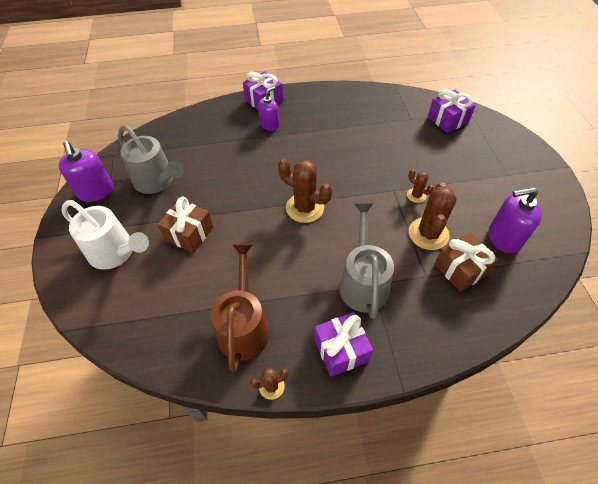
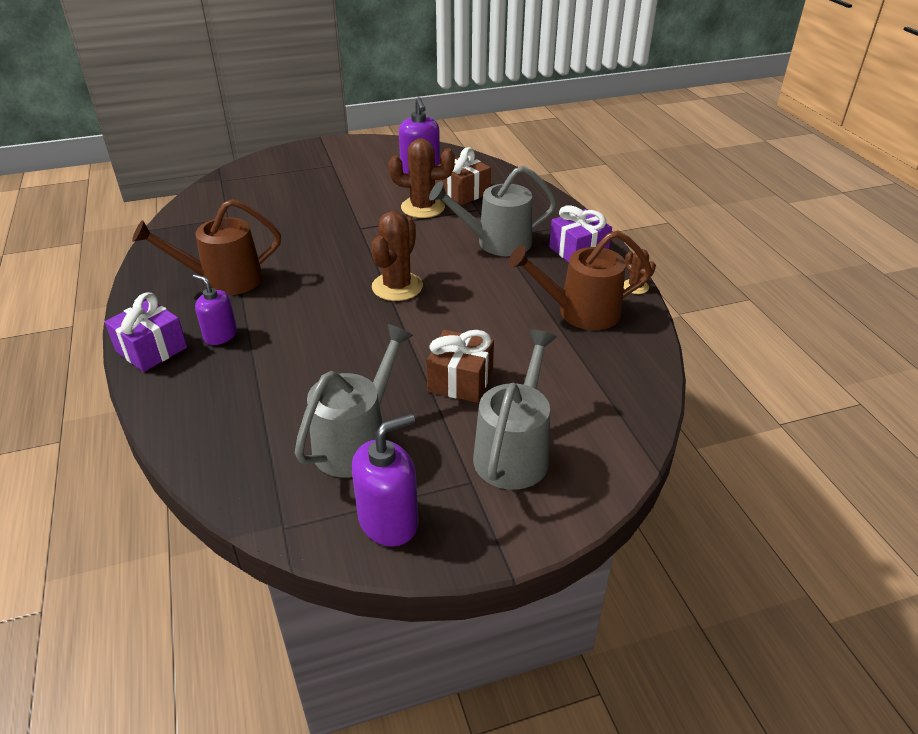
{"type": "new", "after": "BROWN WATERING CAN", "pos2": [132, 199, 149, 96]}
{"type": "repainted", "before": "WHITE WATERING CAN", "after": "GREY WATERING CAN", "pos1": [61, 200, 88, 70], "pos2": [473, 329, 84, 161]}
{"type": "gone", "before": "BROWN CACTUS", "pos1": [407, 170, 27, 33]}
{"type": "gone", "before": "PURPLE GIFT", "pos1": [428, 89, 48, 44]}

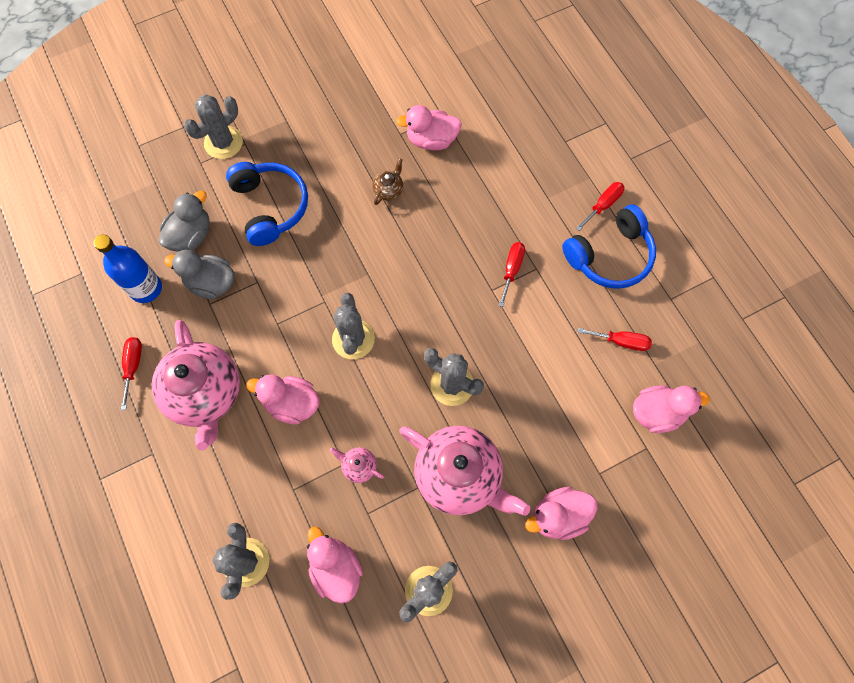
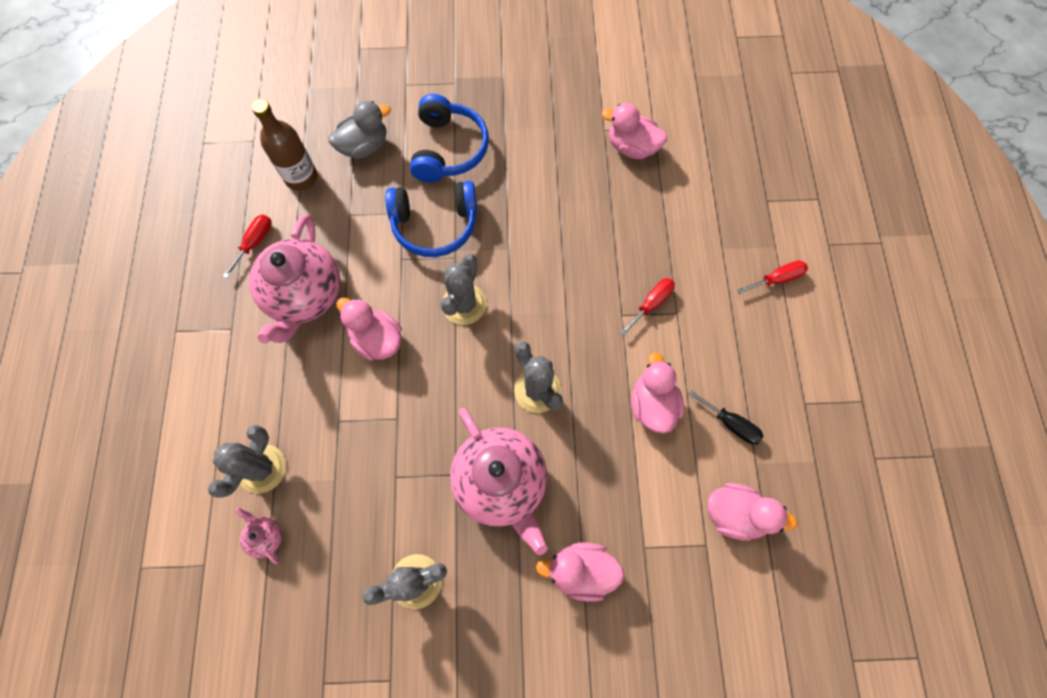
{"type": "shifted", "before": "PINK TEAPOT", "pos1": [330, 447, 54, 36], "pos2": [235, 507, 47, 57]}
{"type": "repainted", "before": "BLUE BOTTLE", "after": "BROWN BOTTLE", "pos1": [94, 234, 68, 69], "pos2": [252, 99, 65, 92]}
{"type": "shifted", "before": "BLUE HEADPHONES", "pos1": [562, 205, 94, 84], "pos2": [385, 181, 92, 76]}
{"type": "shifted", "before": "PINK DUCK", "pos1": [307, 527, 56, 77], "pos2": [631, 352, 53, 81]}
{"type": "repainted", "before": "RED SCREWDRIVER", "after": "BLACK SCREWDRIVER", "pos1": [578, 328, 74, 23], "pos2": [689, 390, 74, 54]}
{"type": "gone", "before": "GREY DUCK", "pos1": [164, 250, 71, 49]}
{"type": "gone", "before": "GREY CACTUS", "pos1": [184, 95, 59, 64]}
{"type": "gone", "before": "BROWN TEAPOT", "pos1": [372, 158, 31, 47]}

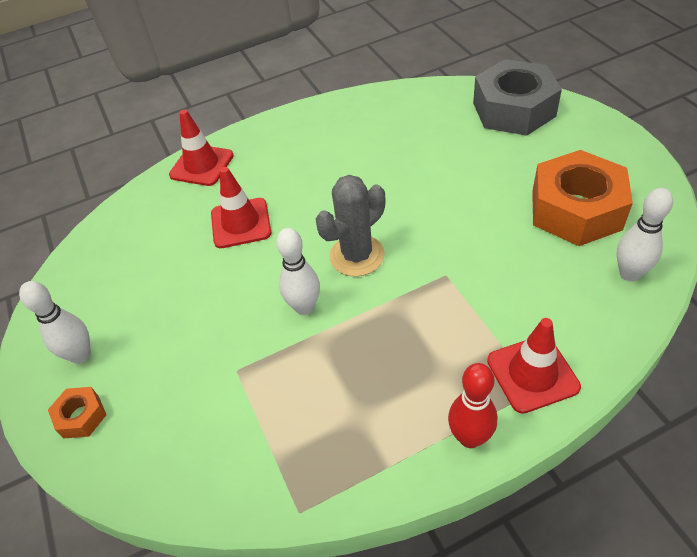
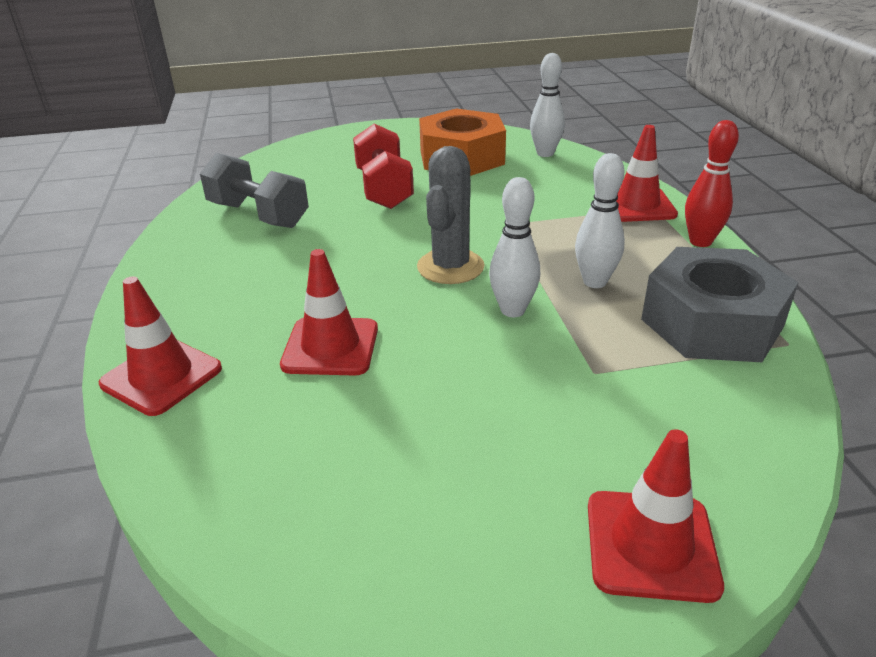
{"type": "new", "after": "GREY DUMBBELL", "pos2": [200, 153, 109, 75]}
{"type": "new", "after": "RED DUMBBELL", "pos2": [353, 123, 61, 86]}
{"type": "rotated", "before": "GREY CACTUS", "pos1": [316, 175, 69, 102], "pos2": [417, 146, 68, 138], "turn": 45}
{"type": "shifted", "before": "WHITE BOWLING PIN", "pos1": [19, 281, 72, 83], "pos2": [575, 153, 50, 135]}
{"type": "swapped", "before": "ORANGE NUT", "after": "RED TRAFFIC CONE", "pos1": [48, 387, 58, 51], "pos2": [588, 429, 136, 174]}
{"type": "shifted", "before": "GREY NUT", "pos1": [473, 59, 89, 77], "pos2": [641, 247, 158, 115]}

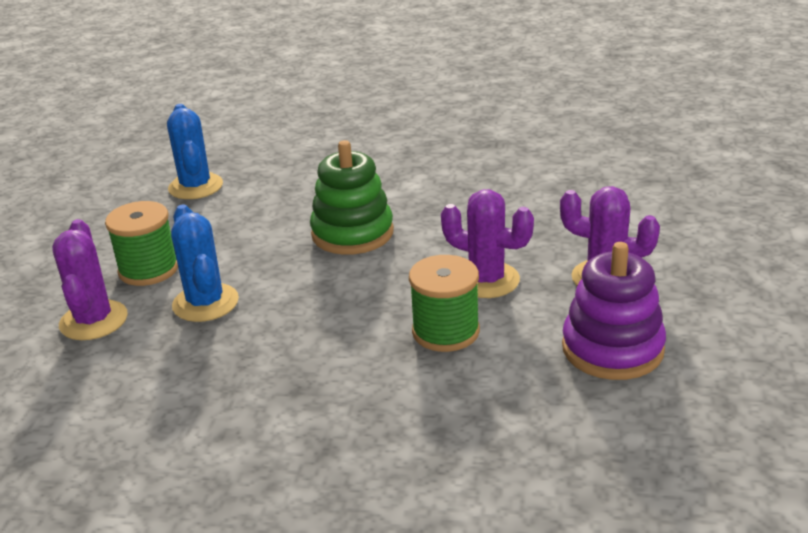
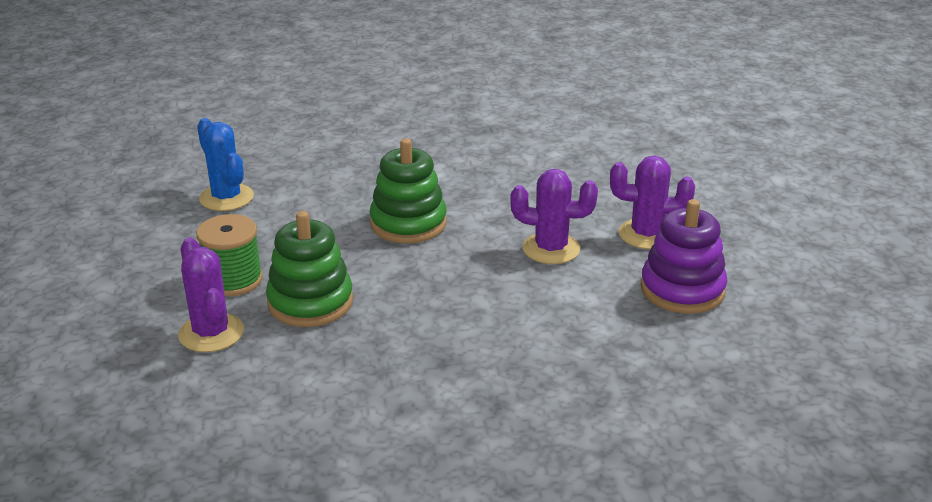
{"type": "swapped", "before": "BLUE CACTUS", "after": "GREEN STACKING TOY", "pos1": [171, 205, 68, 117], "pos2": [266, 211, 87, 116]}
{"type": "gone", "before": "GREEN SPOOL", "pos1": [409, 255, 71, 97]}

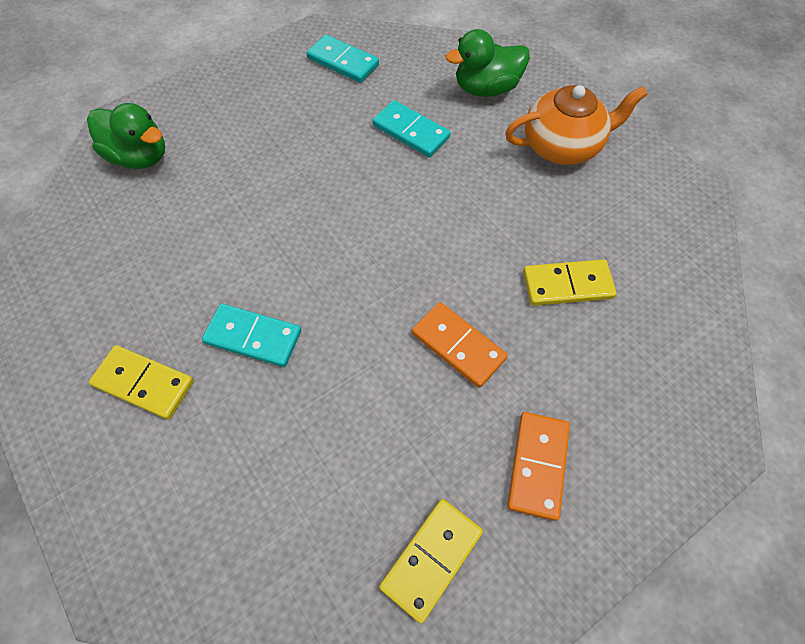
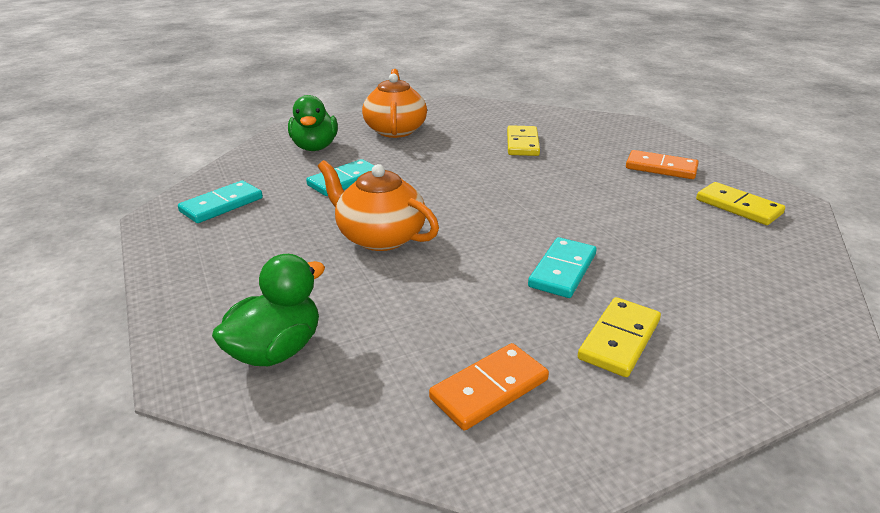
{"type": "new", "after": "ORANGE TEAPOT", "pos2": [318, 160, 121, 91]}
{"type": "shifted", "before": "ORANGE DOMINO", "pos1": [412, 302, 96, 86], "pos2": [429, 343, 120, 87]}

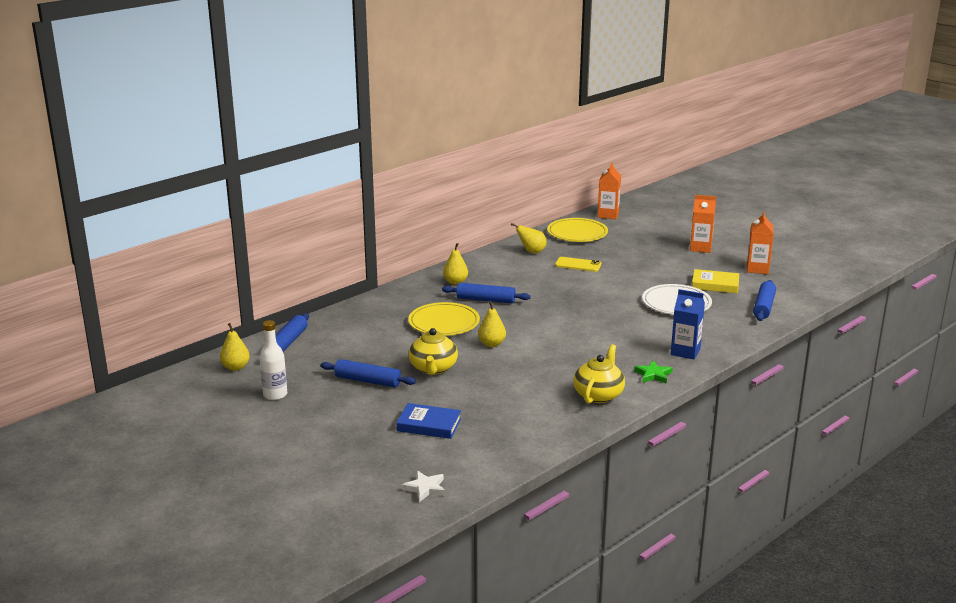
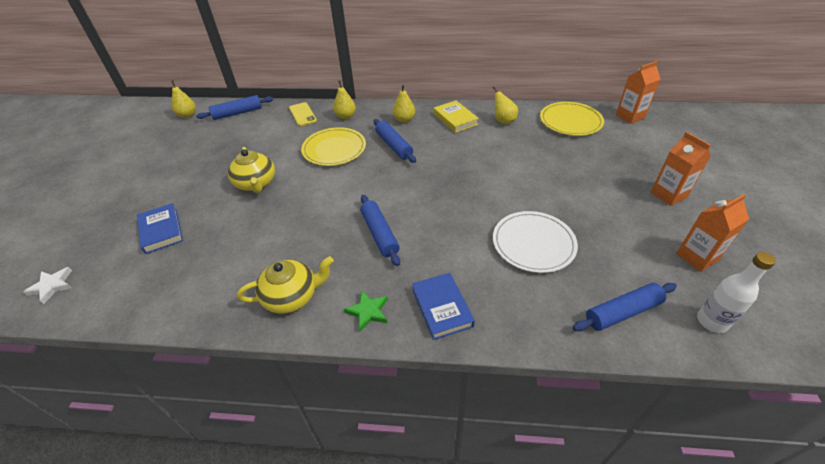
{"type": "rotated", "before": "YELLOW TEAPOT", "pos1": [409, 328, 49, 47], "pos2": [228, 147, 47, 46], "turn": -75}
{"type": "shifted", "before": "YELLOW PHONE", "pos1": [555, 257, 46, 15], "pos2": [289, 102, 28, 24]}
{"type": "shifted", "before": "YELLOW PEAR", "pos1": [478, 301, 28, 46], "pos2": [333, 80, 23, 39]}
{"type": "shifted", "before": "BLUE ROLLING PIN", "pos1": [320, 359, 96, 29], "pos2": [360, 195, 40, 71]}
{"type": "swapped", "before": "BLUE CARTON", "after": "BLUE BOOK", "pos1": [671, 289, 34, 70], "pos2": [412, 273, 63, 67]}
{"type": "shifted", "before": "YELLOW BOOK", "pos1": [692, 269, 47, 24], "pos2": [434, 101, 45, 32]}
{"type": "shifted", "before": "WHITE BOTTLE", "pos1": [260, 320, 27, 80], "pos2": [697, 252, 79, 81]}

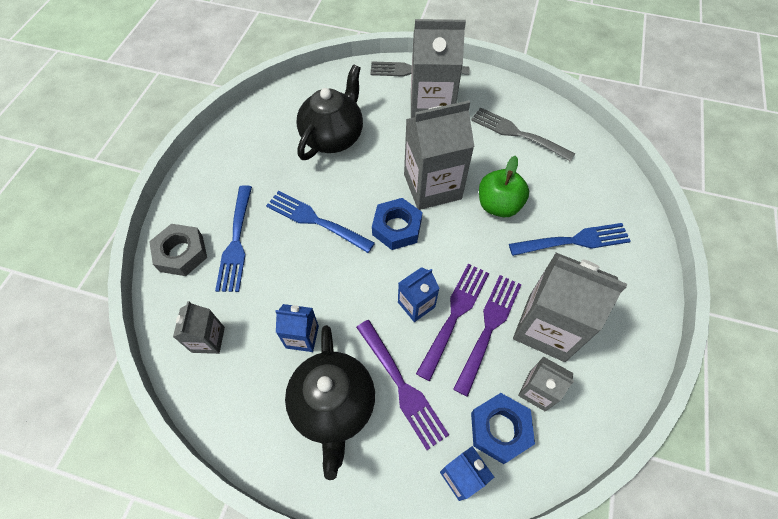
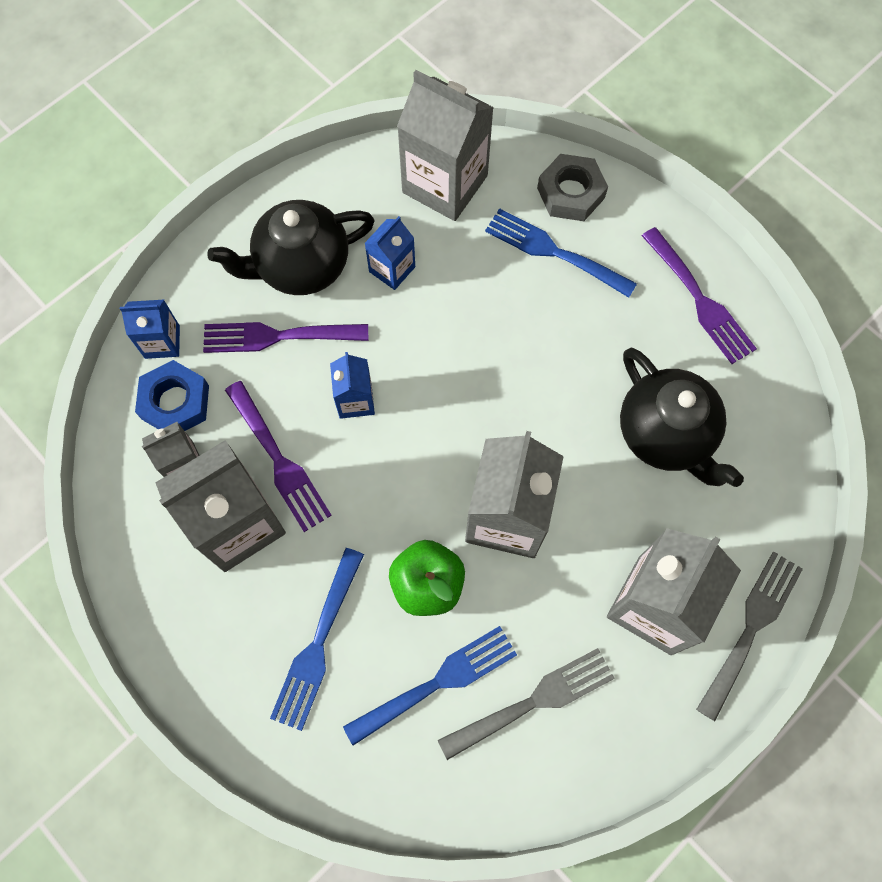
{"type": "rotated", "before": "BLACK TEAPOT", "pos1": [285, 325, 90, 155], "pos2": [207, 200, 168, 95], "turn": -45}
{"type": "shifted", "before": "BLUE FORK", "pos1": [266, 191, 109, 62], "pos2": [343, 626, 174, 120]}
{"type": "scaled", "before": "GREY CARTON", "pos1": [173, 301, 52, 53], "pos2": [397, 70, 97, 151], "scale": 1.94}
{"type": "shifted", "before": "PURPLE FORK", "pos1": [416, 264, 73, 117], "pos2": [642, 227, 115, 137]}
{"type": "gone", "before": "BLUE NUT", "pos1": [372, 198, 50, 52]}

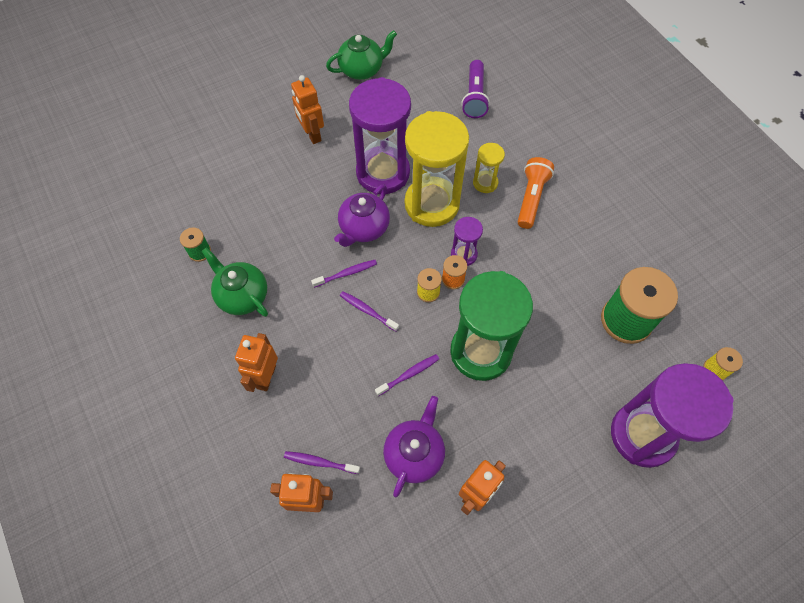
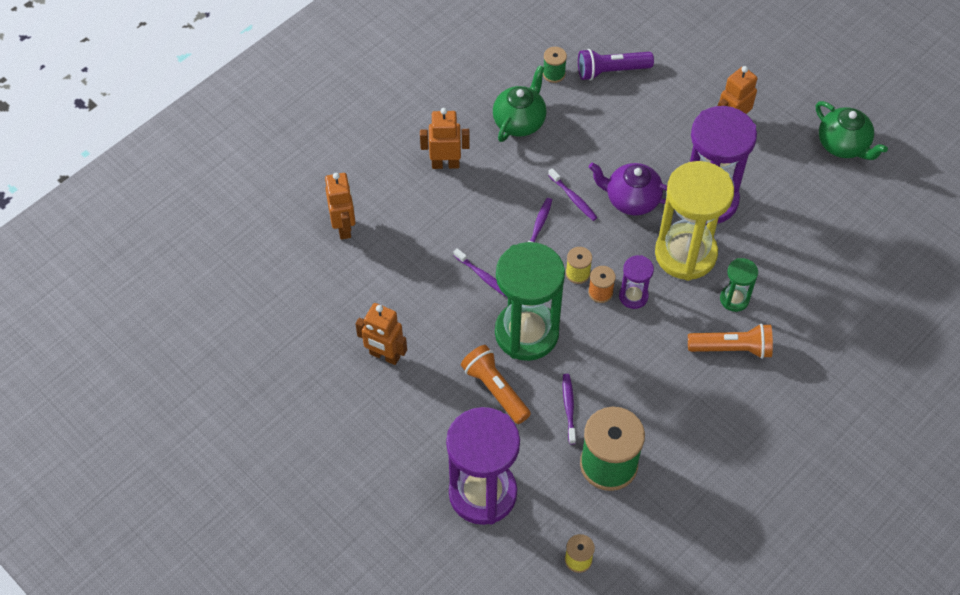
{"type": "new", "after": "ORANGE FLASHLIGHT", "pos2": [461, 345, 70, 79]}
{"type": "shifted", "before": "PURPLE TOOTHBRUSH", "pos1": [284, 451, 76, 23], "pos2": [563, 374, 13, 71]}
{"type": "shifted", "before": "PURPLE FLASHLIGHT", "pos1": [461, 60, 29, 58], "pos2": [578, 49, 76, 32]}
{"type": "repainted", "before": "YELLOW HOURGLASS", "after": "GREEN HOURGLASS", "pos1": [473, 143, 32, 50], "pos2": [720, 258, 38, 54]}
{"type": "gone", "before": "PURPLE TEAPOT", "pos1": [383, 396, 62, 101]}

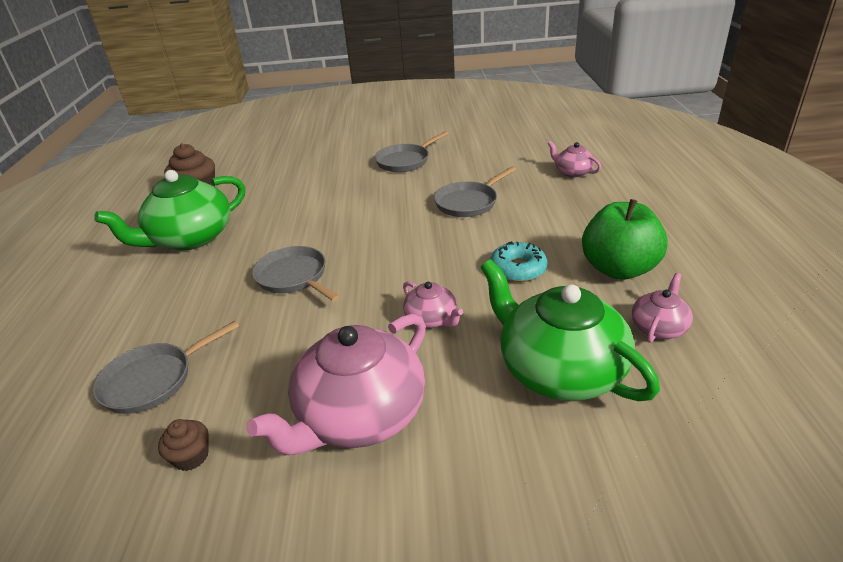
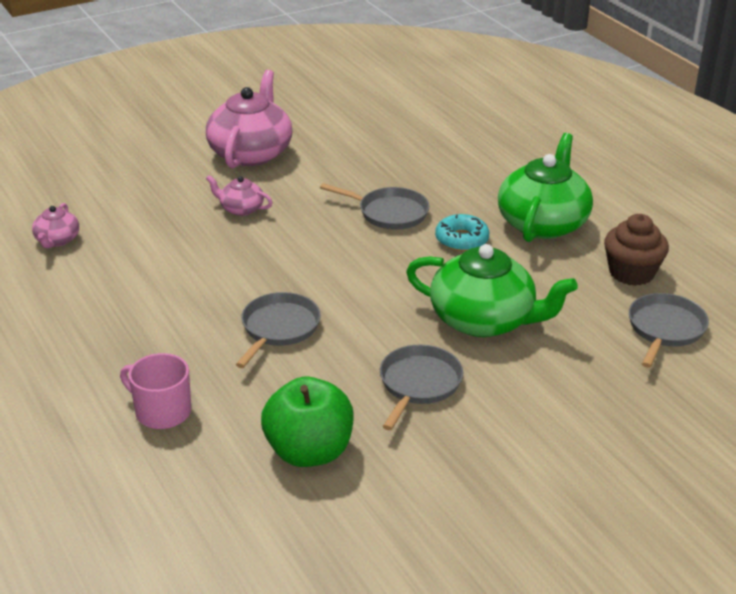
{"type": "swapped", "before": "PINK TEAPOT", "after": "PINK MUG", "pos1": [548, 141, 53, 36], "pos2": [120, 353, 71, 76]}
{"type": "shifted", "before": "GREEN APPLE", "pos1": [582, 199, 86, 81], "pos2": [261, 377, 93, 90]}
{"type": "shifted", "before": "GREEN TEAPOT", "pos1": [480, 259, 180, 142], "pos2": [406, 244, 172, 93]}
{"type": "shifted", "before": "TURQUOISE DONUT", "pos1": [490, 241, 57, 41], "pos2": [435, 214, 54, 37]}
{"type": "shifted", "before": "GREY PAN", "pos1": [93, 321, 146, 93], "pos2": [629, 293, 80, 75]}
{"type": "gone", "before": "BROWN CUPCAKE", "pos1": [158, 419, 51, 52]}

